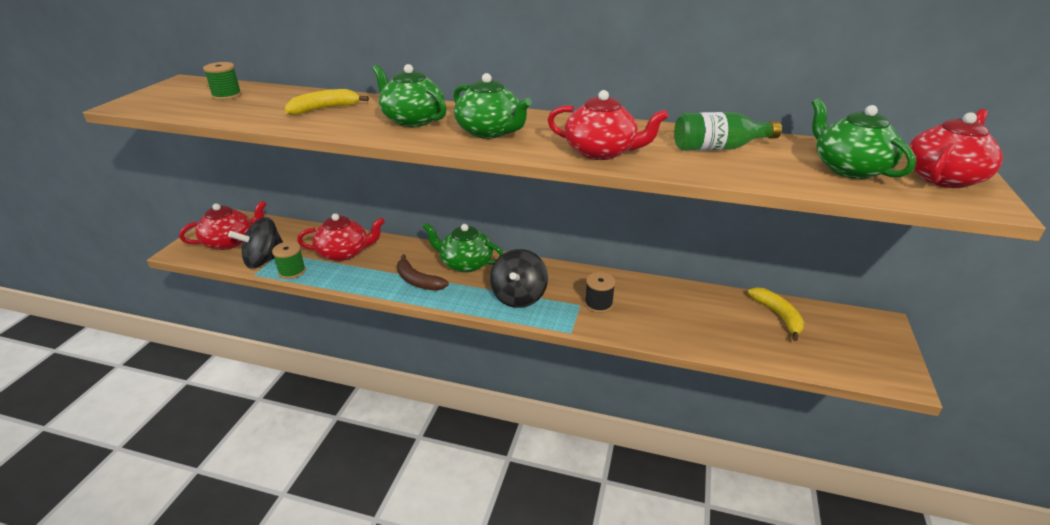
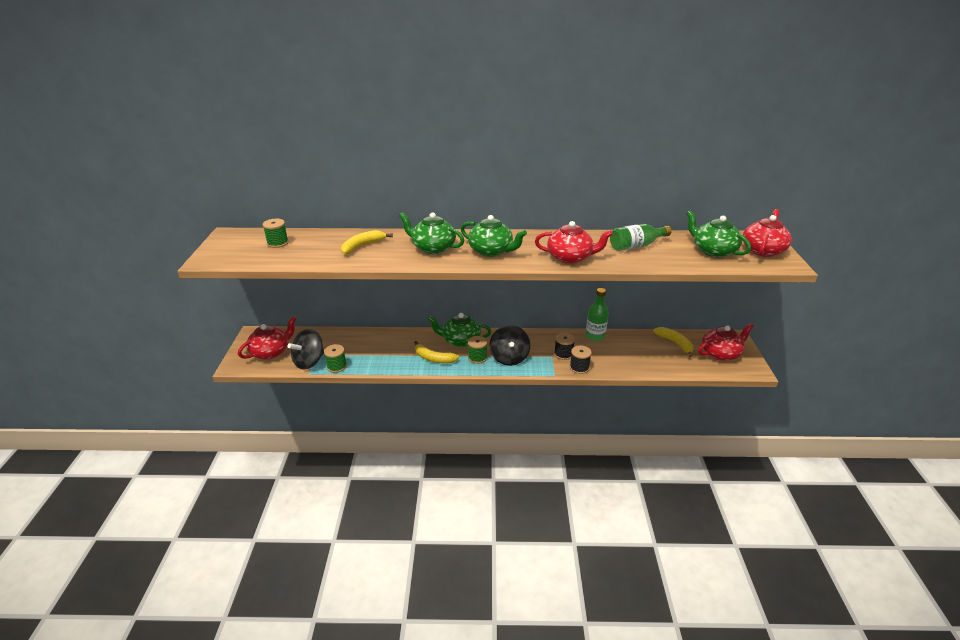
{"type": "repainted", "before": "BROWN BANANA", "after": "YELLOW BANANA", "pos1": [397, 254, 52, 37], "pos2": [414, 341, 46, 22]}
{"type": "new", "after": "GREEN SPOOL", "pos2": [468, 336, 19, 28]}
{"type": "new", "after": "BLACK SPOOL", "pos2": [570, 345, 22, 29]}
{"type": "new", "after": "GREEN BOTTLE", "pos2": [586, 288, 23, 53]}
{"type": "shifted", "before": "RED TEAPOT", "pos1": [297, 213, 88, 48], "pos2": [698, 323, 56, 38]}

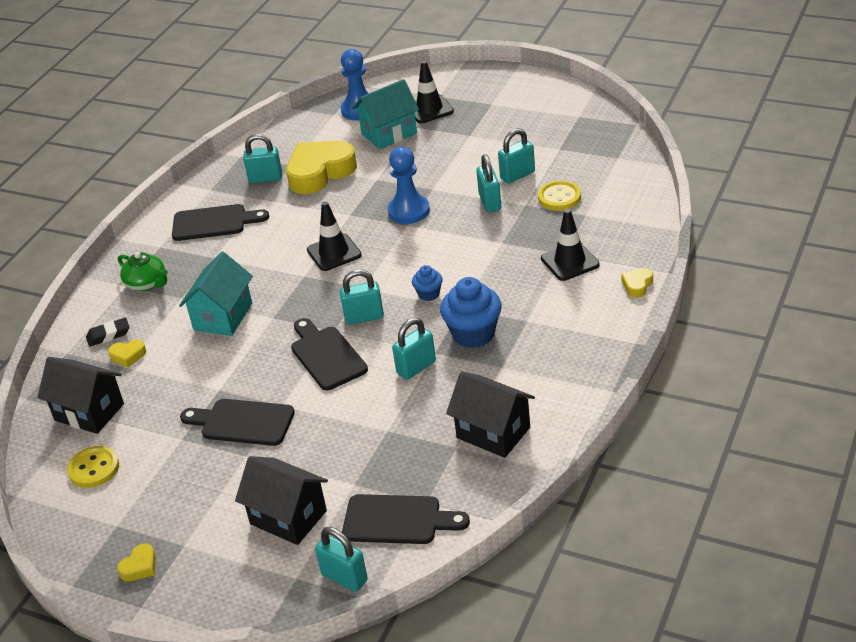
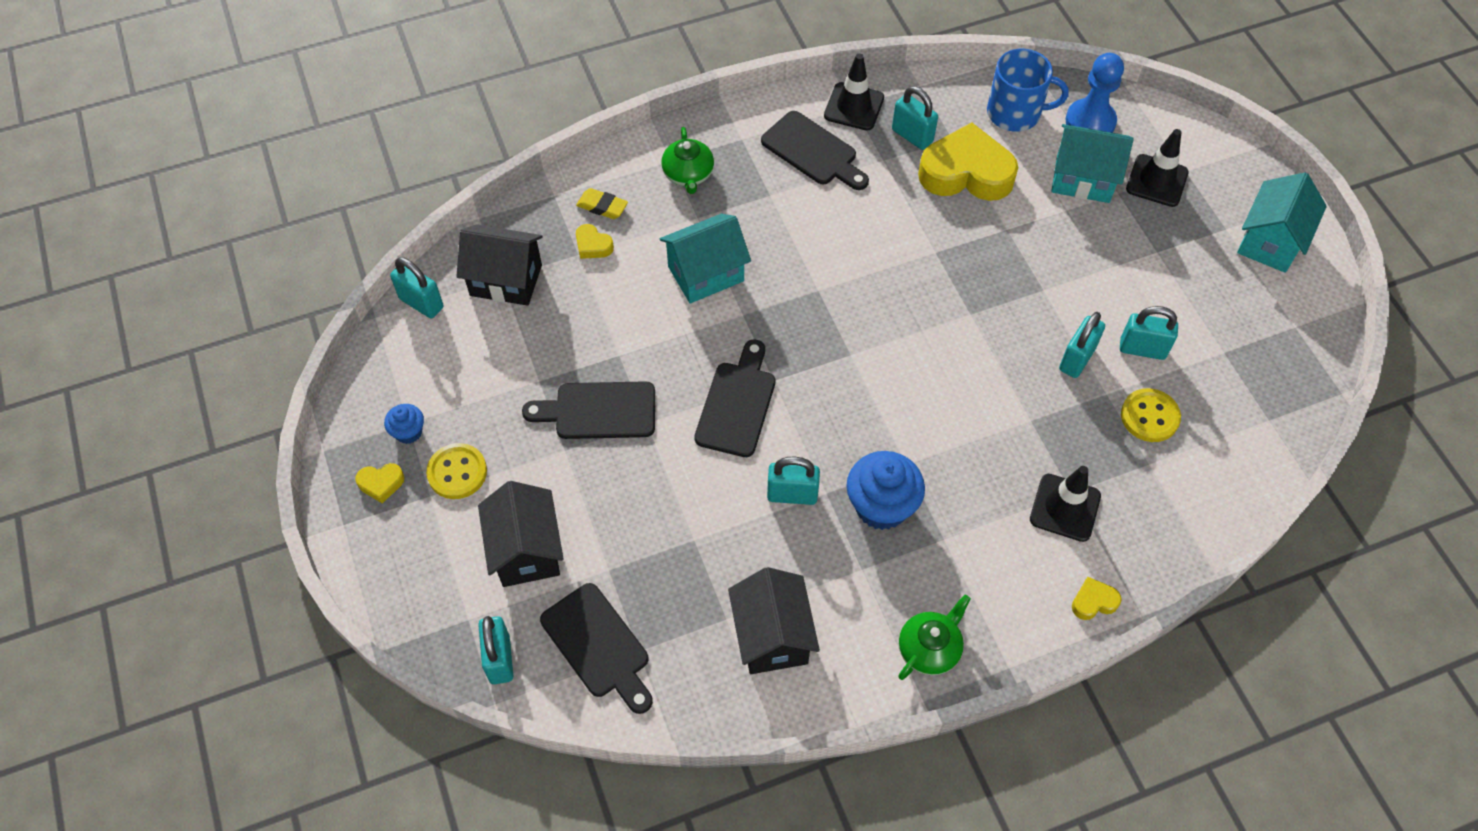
{"type": "shifted", "before": "BLUE CUPCAKE", "pos1": [412, 265, 31, 36], "pos2": [384, 404, 40, 40]}
{"type": "shifted", "before": "TURQUOISE PADLOCK", "pos1": [340, 270, 44, 55], "pos2": [390, 257, 54, 61]}
{"type": "shifted", "before": "YELLOW BUTTON", "pos1": [67, 446, 52, 42], "pos2": [426, 443, 61, 56]}
{"type": "rotated", "before": "BLACK HOUSE", "pos1": [37, 357, 87, 77], "pos2": [456, 224, 87, 82], "turn": -60}
{"type": "rotated", "before": "BLACK CUTTING BOARD", "pos1": [180, 399, 115, 47], "pos2": [522, 381, 133, 58], "turn": -60}
{"type": "repainted", "before": "BLACK ERASER", "after": "YELLOW ERASER", "pos1": [86, 317, 43, 30], "pos2": [576, 188, 52, 31]}
{"type": "shifted", "before": "BLACK TRAFFIC CONE", "pos1": [307, 201, 55, 70], "pos2": [824, 53, 60, 78]}
{"type": "new", "after": "GREEN TEAPOT", "pos2": [898, 595, 73, 85]}
{"type": "new", "after": "BLUE MUG", "pos2": [987, 49, 82, 83]}
{"type": "new", "after": "TURQUOISE HOUSE", "pos2": [1237, 172, 90, 101]}
{"type": "gone", "before": "BLUE PAWN", "pos1": [388, 147, 42, 77]}

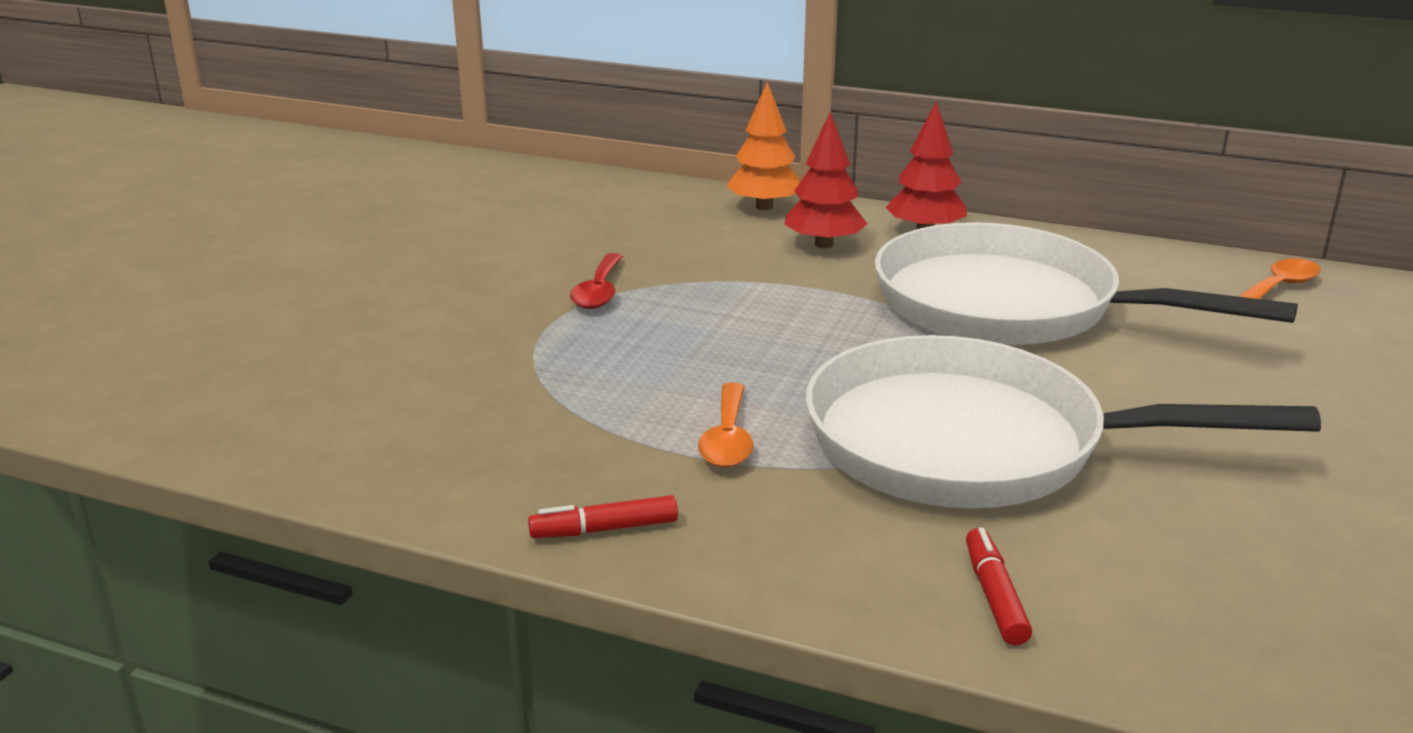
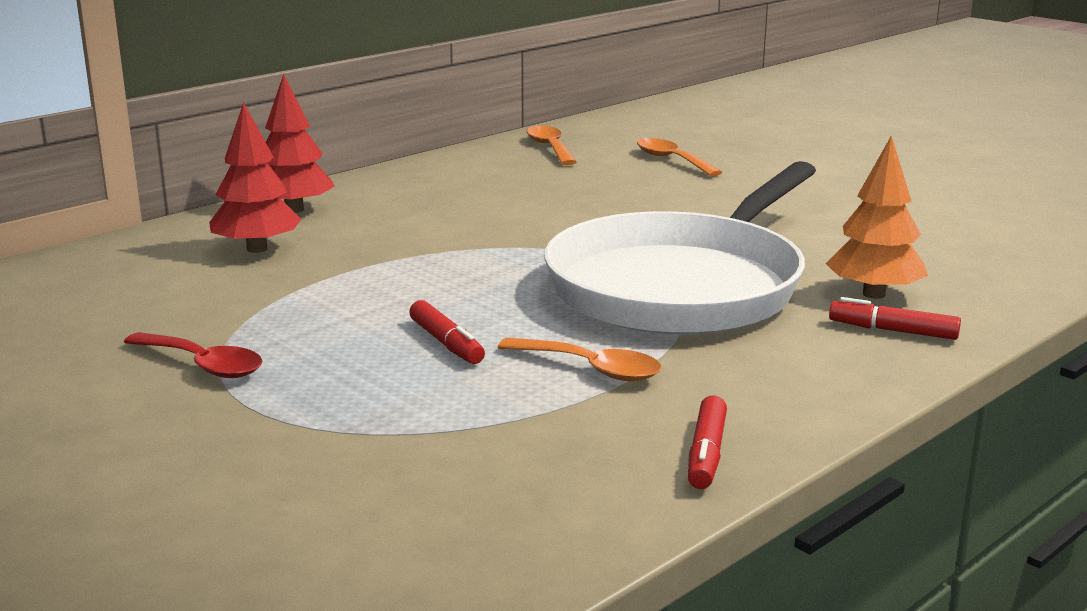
{"type": "new", "after": "RED MARKER", "pos2": [409, 300, 76, 64]}
{"type": "new", "after": "ORANGE SPOON", "pos2": [637, 138, 85, 39]}
{"type": "shifted", "before": "ORANGE TREE", "pos1": [726, 82, 75, 128], "pos2": [826, 135, 102, 164]}
{"type": "gone", "before": "WHITE PAN", "pos1": [875, 222, 423, 124]}

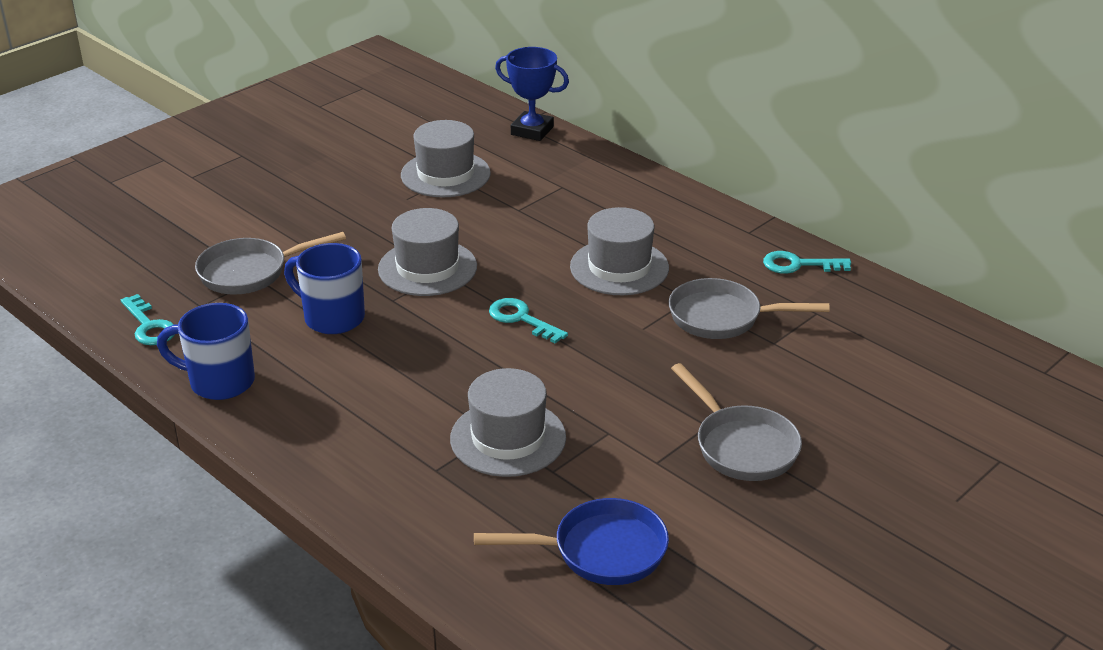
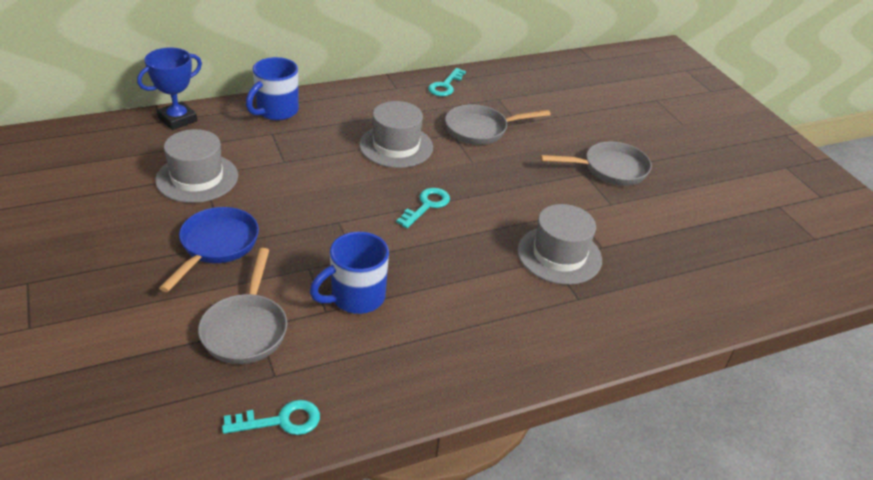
{"type": "shifted", "before": "BLUE PAN", "pos1": [474, 498, 195, 87], "pos2": [159, 207, 100, 85]}
{"type": "shifted", "before": "BLUE MUG", "pos1": [157, 303, 98, 97], "pos2": [246, 57, 53, 63]}
{"type": "rotated", "before": "TURQUOISE KEY", "pos1": [489, 298, 79, 45], "pos2": [396, 188, 54, 40], "turn": 150}
{"type": "rotated", "before": "GREY PAN", "pos1": [669, 278, 160, 61], "pos2": [445, 104, 106, 41], "turn": 45}
{"type": "gone", "before": "GREY HAT", "pos1": [378, 208, 99, 88]}

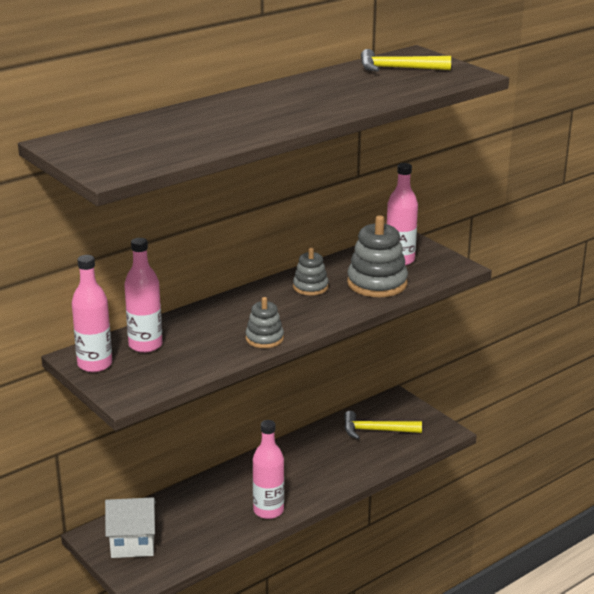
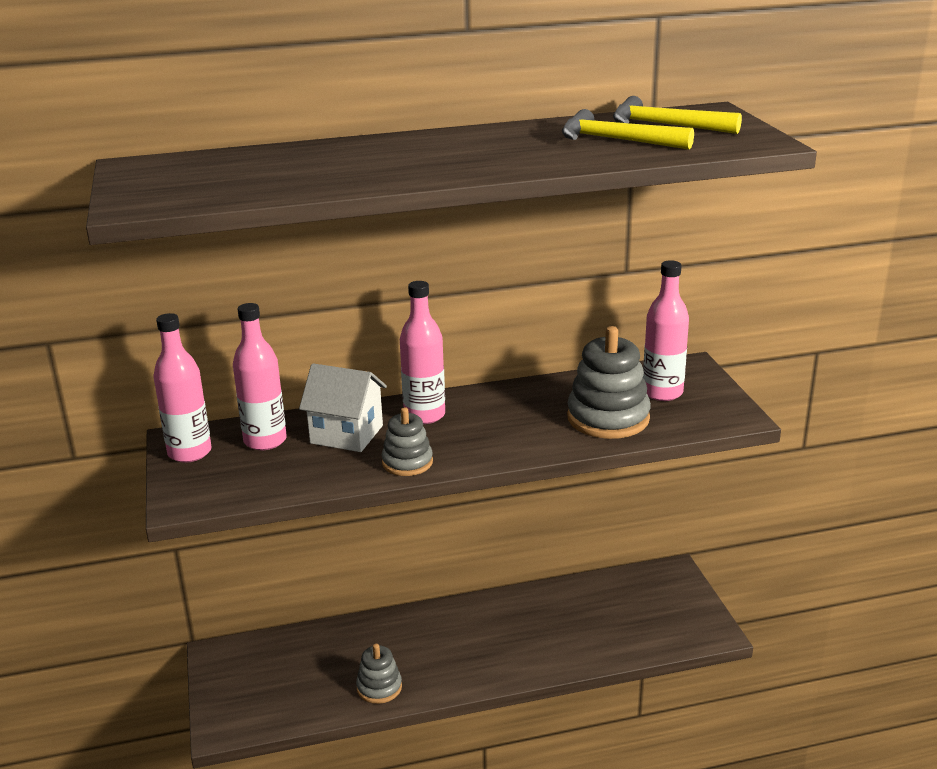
{"type": "shifted", "before": "WHITE HOUSE", "pos1": [105, 497, 51, 61], "pos2": [299, 363, 88, 89]}
{"type": "shifted", "before": "GREY STACKING TOY", "pos1": [293, 248, 36, 48], "pos2": [356, 644, 46, 60]}
{"type": "shifted", "before": "PINK BOTTLE", "pos1": [253, 420, 31, 99], "pos2": [400, 281, 45, 143]}
{"type": "shifted", "before": "YELLOW HAMMER", "pos1": [344, 411, 78, 28], "pos2": [562, 109, 132, 41]}

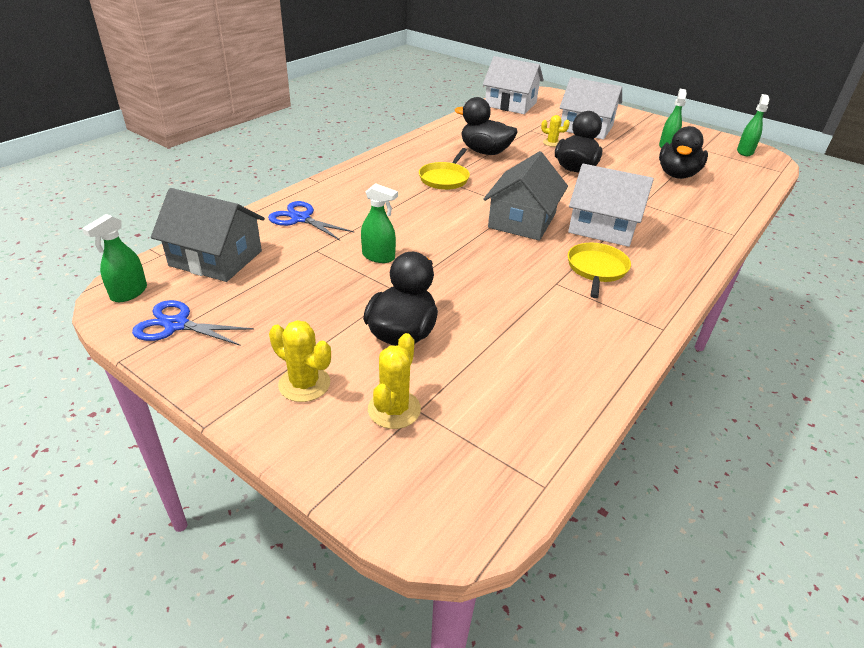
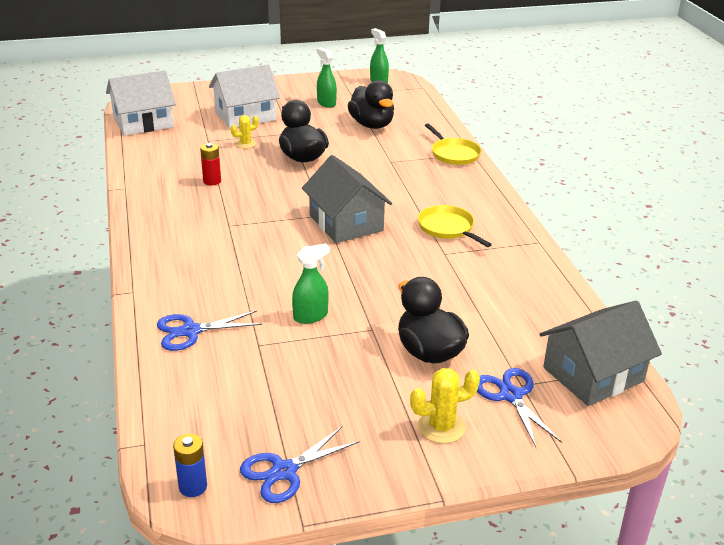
{"type": "swapped", "before": "GREEN SPRAY BOTTLE", "after": "BLUE BATTERY", "pos1": [82, 214, 65, 88], "pos2": [173, 434, 34, 63]}
{"type": "swapped", "before": "BLACK DUCK", "after": "RED BATTERY", "pos1": [455, 97, 63, 58], "pos2": [200, 143, 21, 43]}
{"type": "shifted", "before": "YELLOW PAN", "pos1": [419, 148, 51, 42], "pos2": [425, 123, 56, 42]}
{"type": "swapped", "before": "YELLOW CACTUS", "after": "BLUE SCISSORS", "pos1": [368, 333, 53, 96], "pos2": [477, 368, 85, 80]}
{"type": "shifted", "before": "GREY HOUSE", "pos1": [151, 188, 114, 94], "pos2": [539, 301, 123, 105]}
{"type": "gone", "before": "WHITE HOUSE", "pos1": [568, 164, 86, 83]}

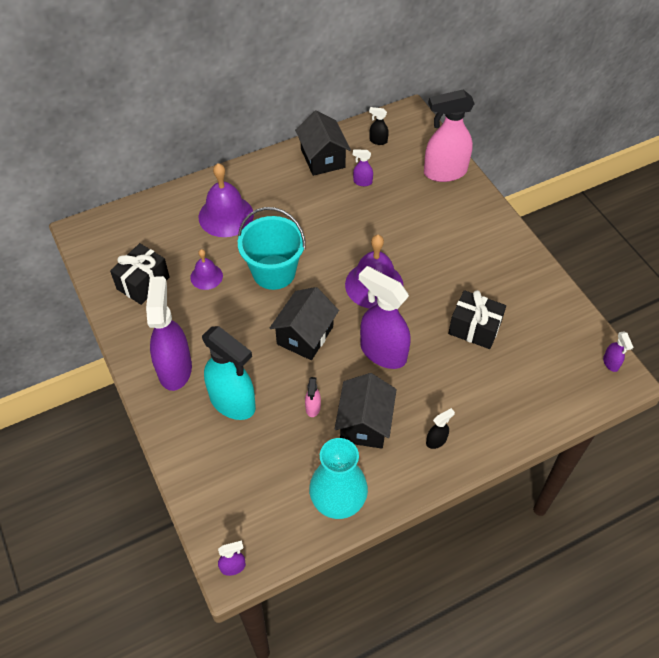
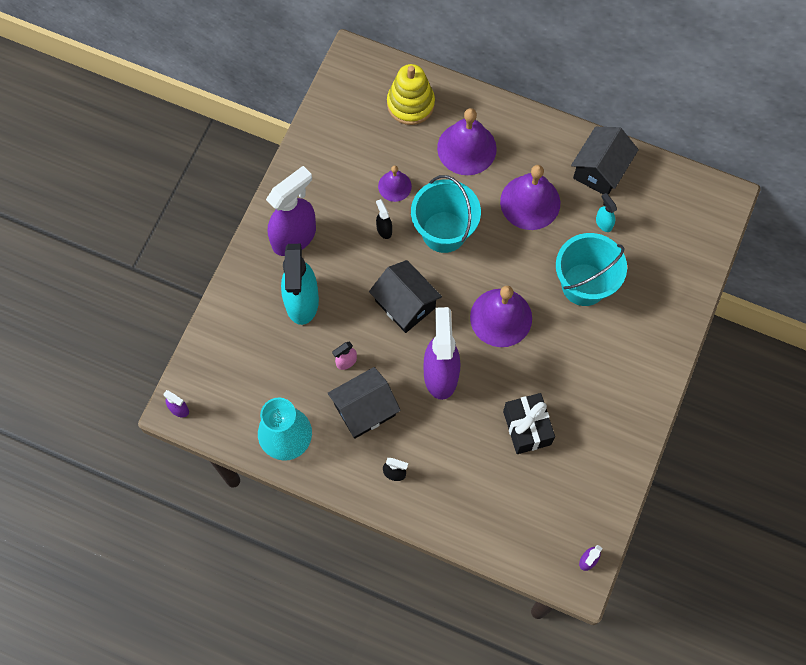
{"type": "rotated", "before": "BLACK HOUSE", "pos1": [270, 287, 69, 73], "pos2": [369, 260, 73, 73], "turn": 60}
{"type": "shifted", "before": "BLACK SPRAY BOTTLE", "pos1": [369, 107, 20, 38], "pos2": [376, 199, 16, 40]}
{"type": "new", "after": "YELLOW STACKING TOY", "pos2": [387, 64, 48, 61]}
{"type": "new", "after": "PURPLE BELL", "pos2": [500, 165, 60, 65]}
{"type": "new", "after": "TURQUOISE BUCKET", "pos2": [556, 233, 71, 73]}
{"type": "repainted", "before": "PURPLE SPRAY BOTTLE", "after": "TURQUOISE SPRAY BOTTLE", "pos1": [353, 149, 20, 37], "pos2": [596, 193, 21, 39]}
{"type": "gone", "before": "BLACK GIFT", "pos1": [110, 243, 60, 62]}
{"type": "gone", "before": "PINK SPRAY BOTTLE", "pos1": [424, 90, 51, 92]}

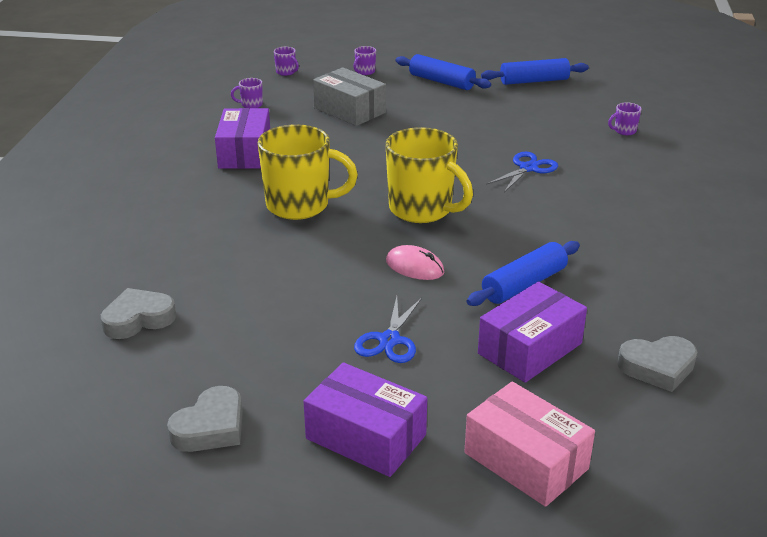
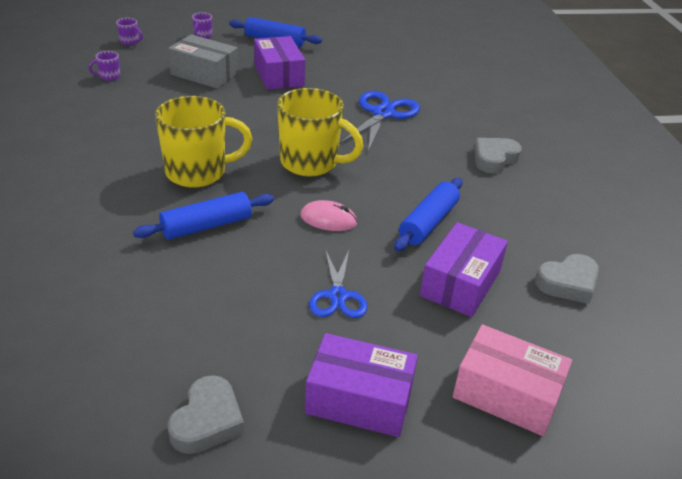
{"type": "shifted", "before": "BLUE ROLLING PIN", "pos1": [481, 58, 108, 27], "pos2": [133, 192, 141, 48]}
{"type": "shifted", "before": "PURPLE BOX", "pos1": [215, 108, 55, 61], "pos2": [254, 36, 51, 54]}
{"type": "scaled", "before": "BLUE SCISSORS", "pos1": [486, 152, 72, 40], "pos2": [340, 91, 80, 61], "scale": 1.54}
{"type": "shifted", "before": "GREY HEART", "pos1": [101, 288, 75, 51], "pos2": [474, 138, 48, 35]}
{"type": "gone", "before": "PURPLE MUG", "pos1": [608, 102, 34, 33]}

